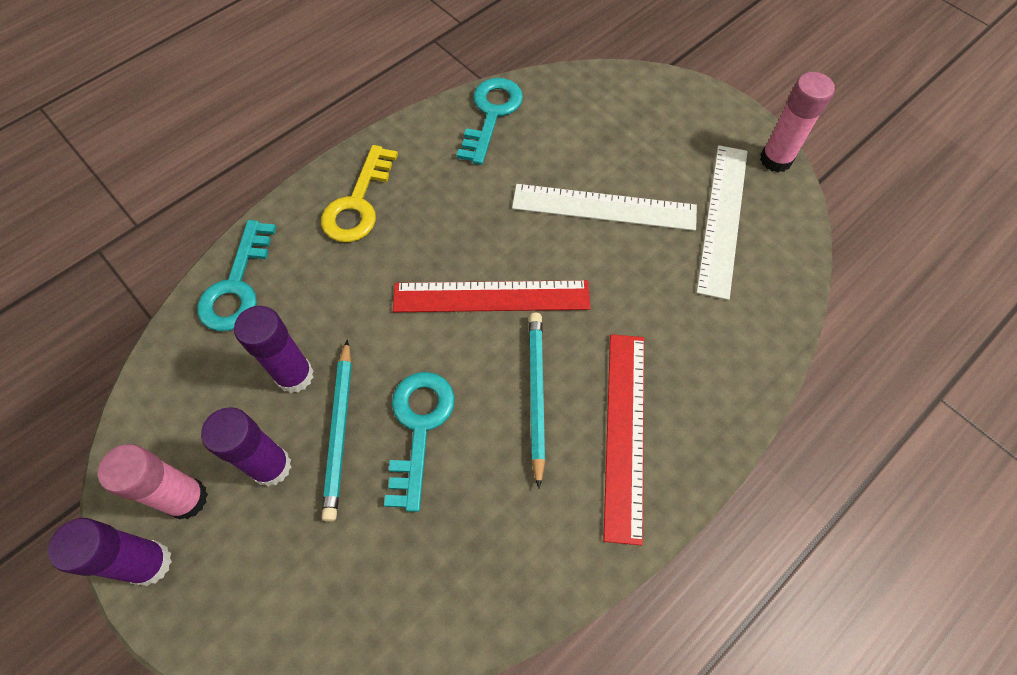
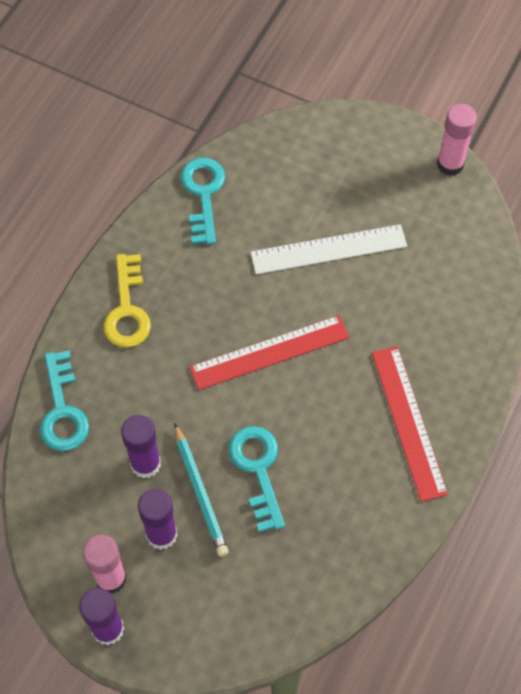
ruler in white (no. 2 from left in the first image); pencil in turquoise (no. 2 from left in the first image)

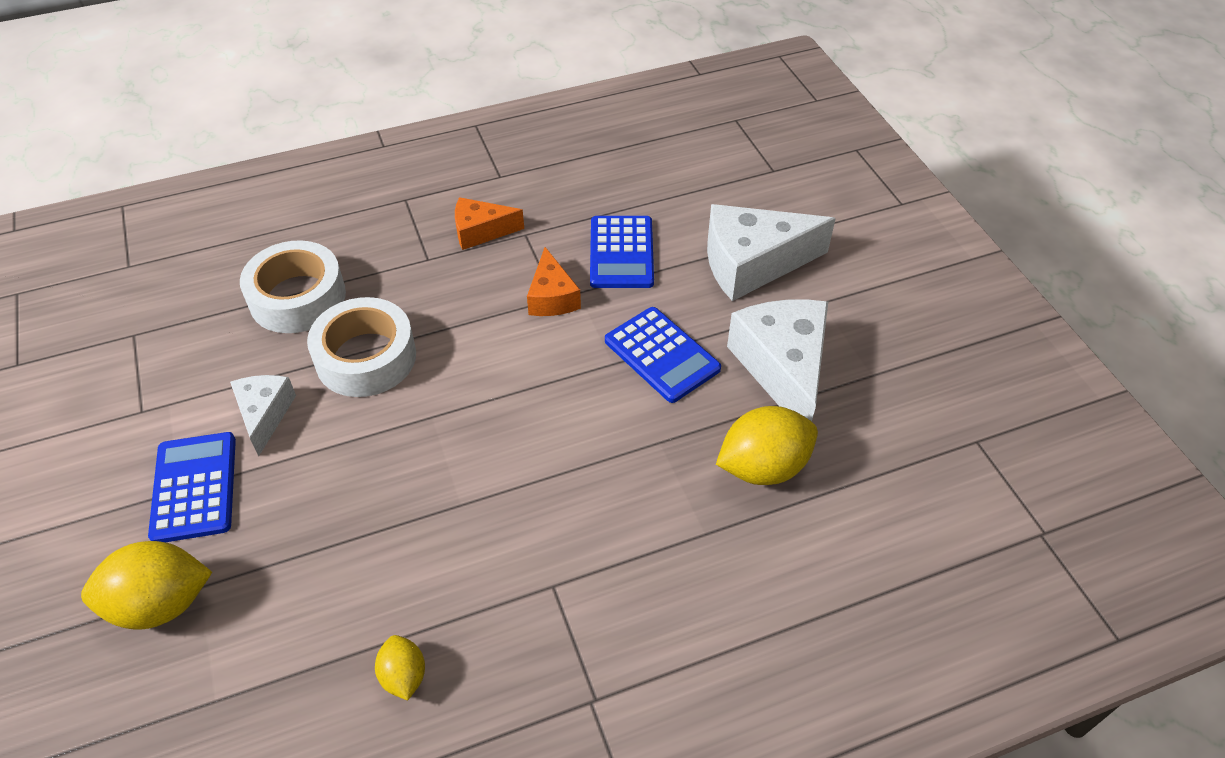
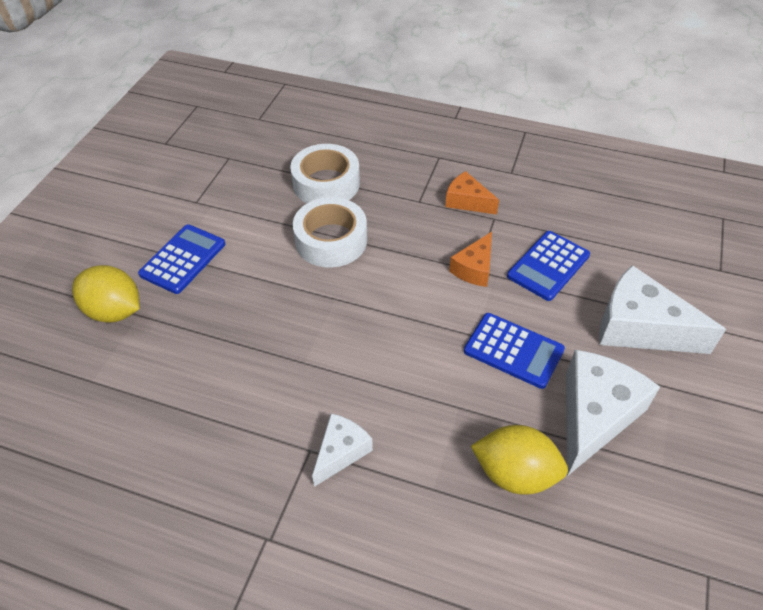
calculator in blue (no. 2 from left); cheese in white (no. 1 from left); lemon in yellow (no. 2 from left in the first image)

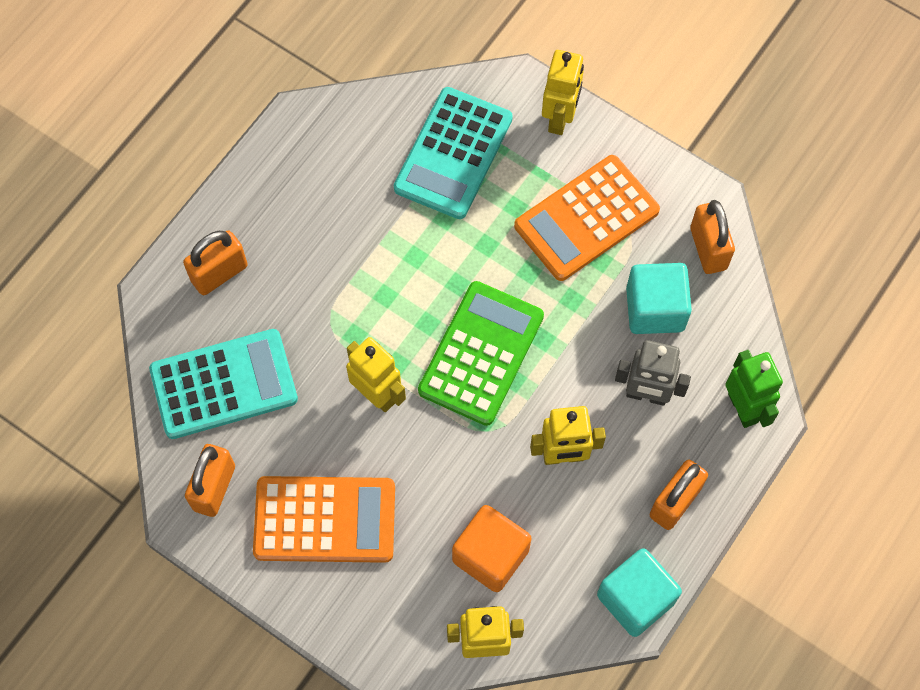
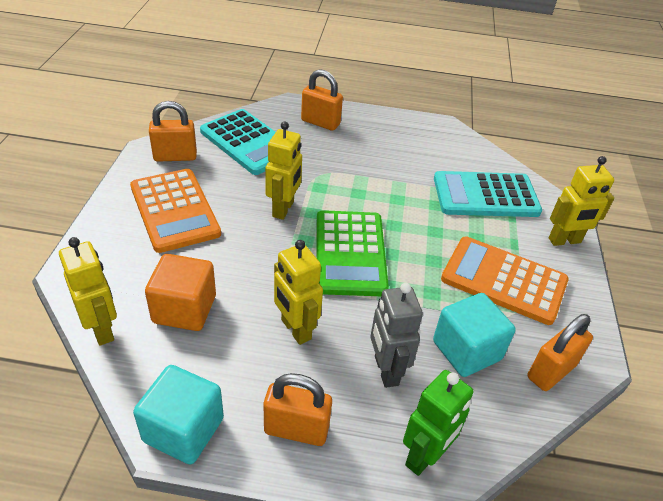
calculator in green

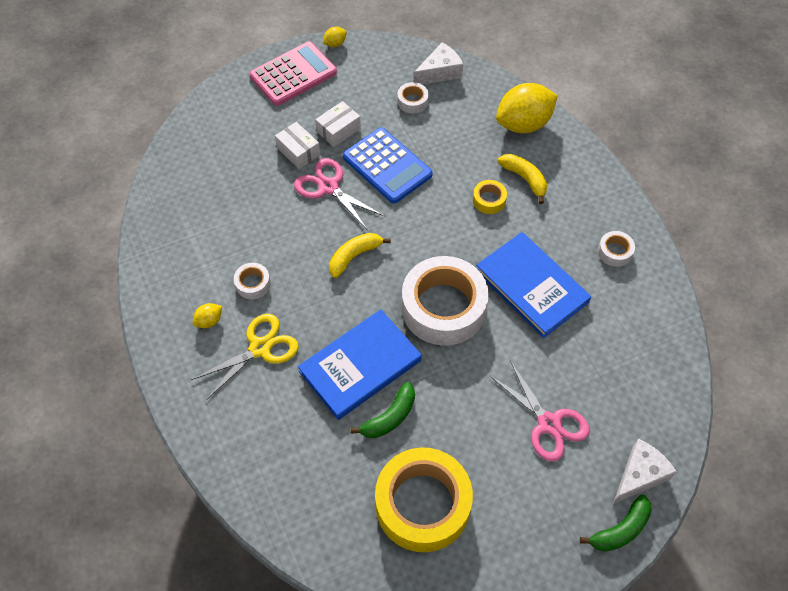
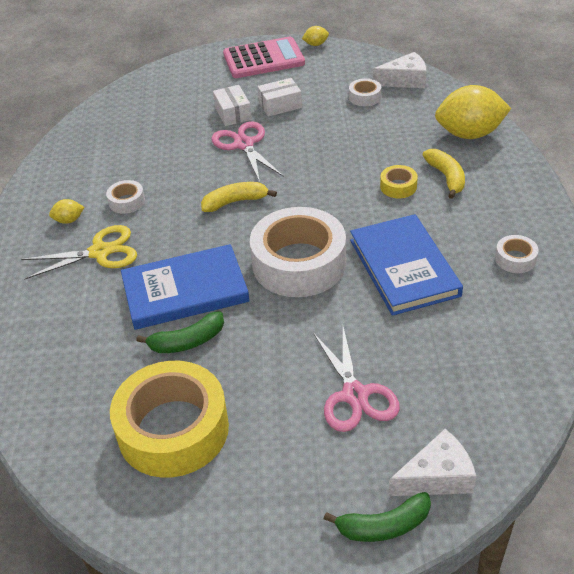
calculator in blue

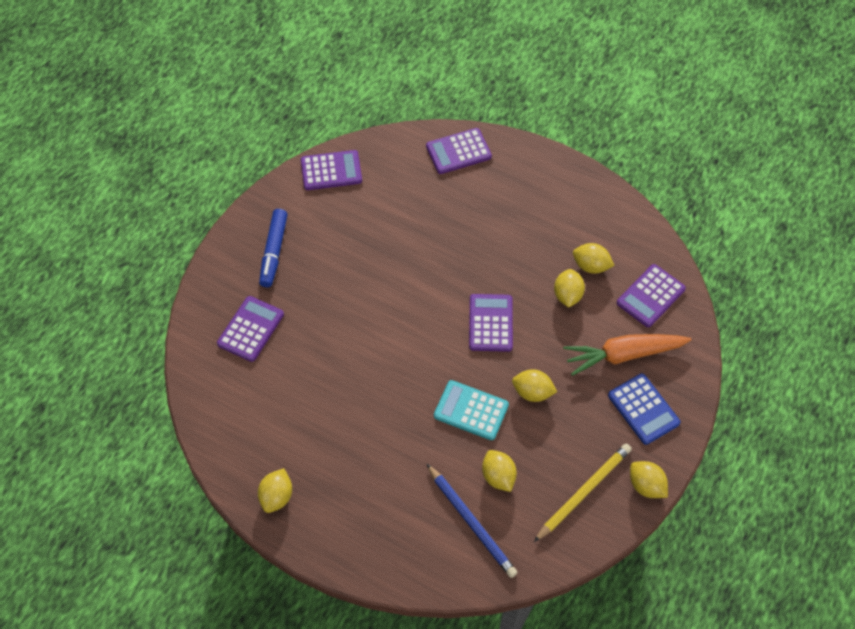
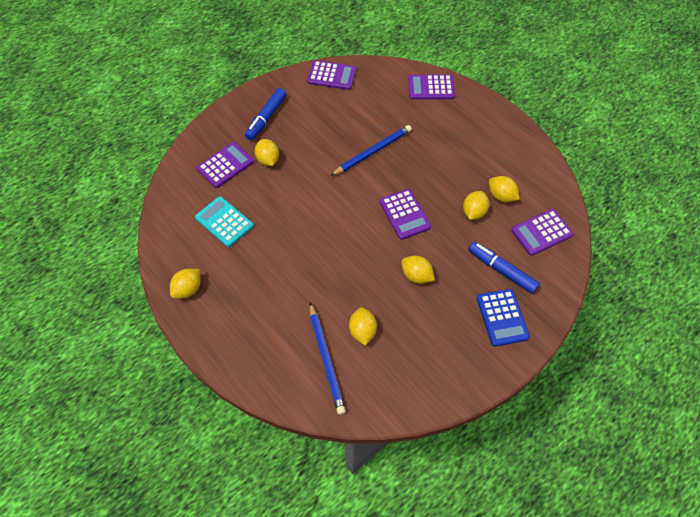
calculator in purple (no. 3 from left); marker in blue (no. 2 from left); calculator in turquoise; pencil in yellow; lemon in yellow (no. 2 from left); pencil in blue (no. 2 from left)

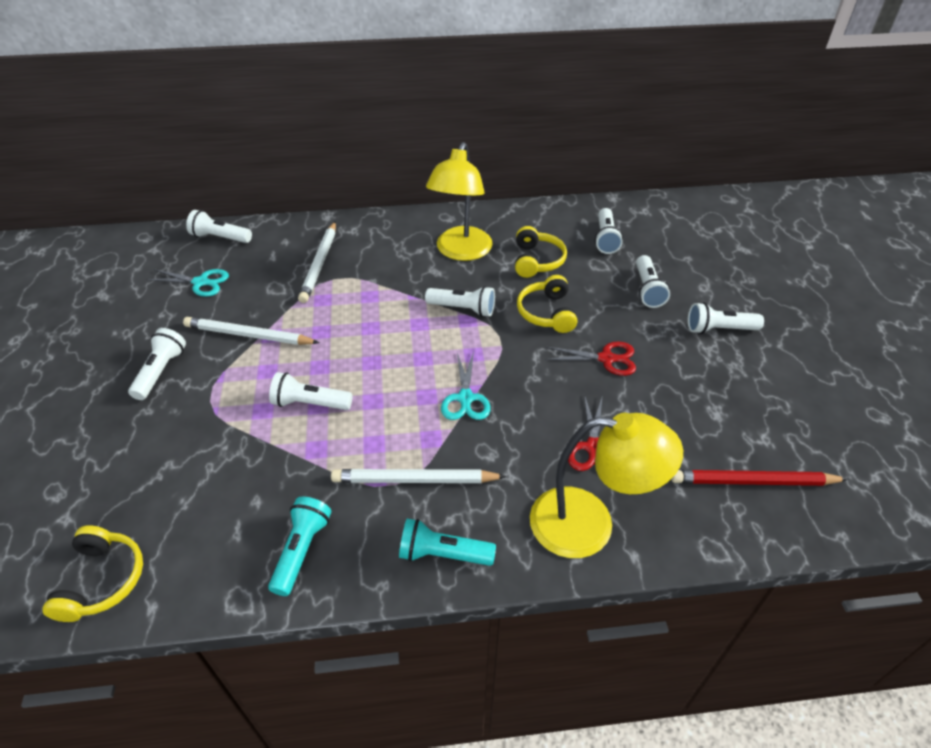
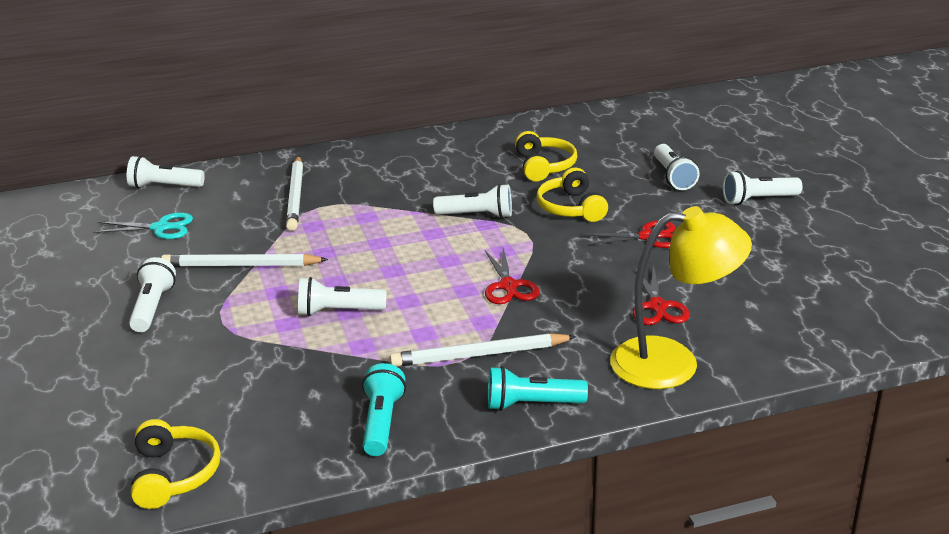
lamp in yellow (no. 1 from left in the first image); flashlight in white (no. 5 from left in the first image); scissors in red (no. 1 from left); pencil in red

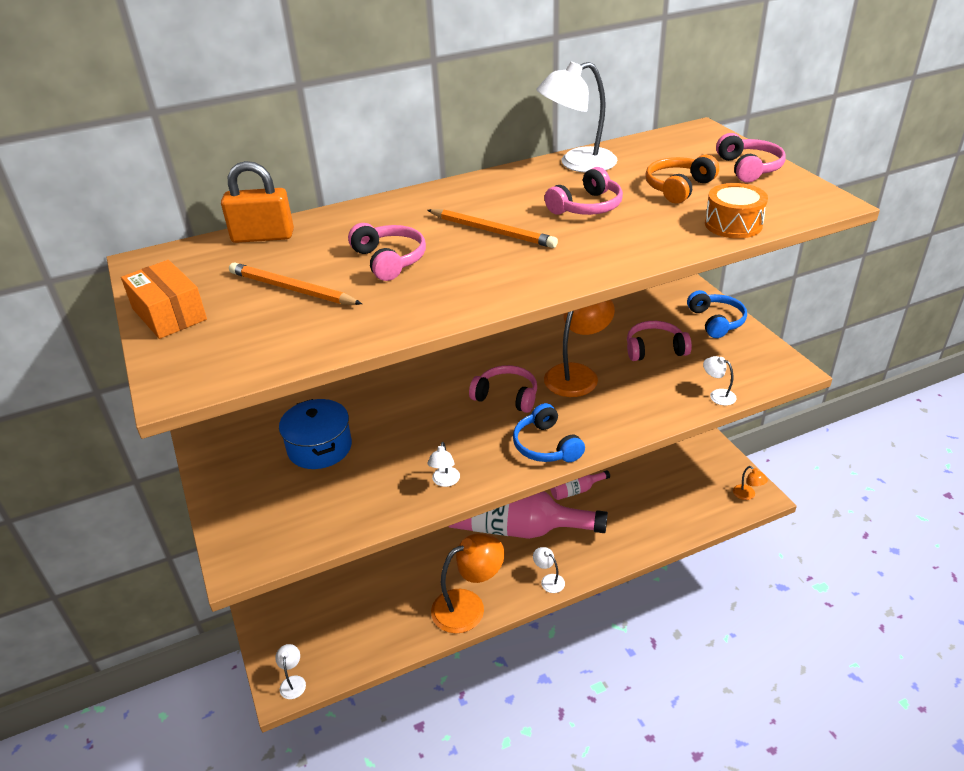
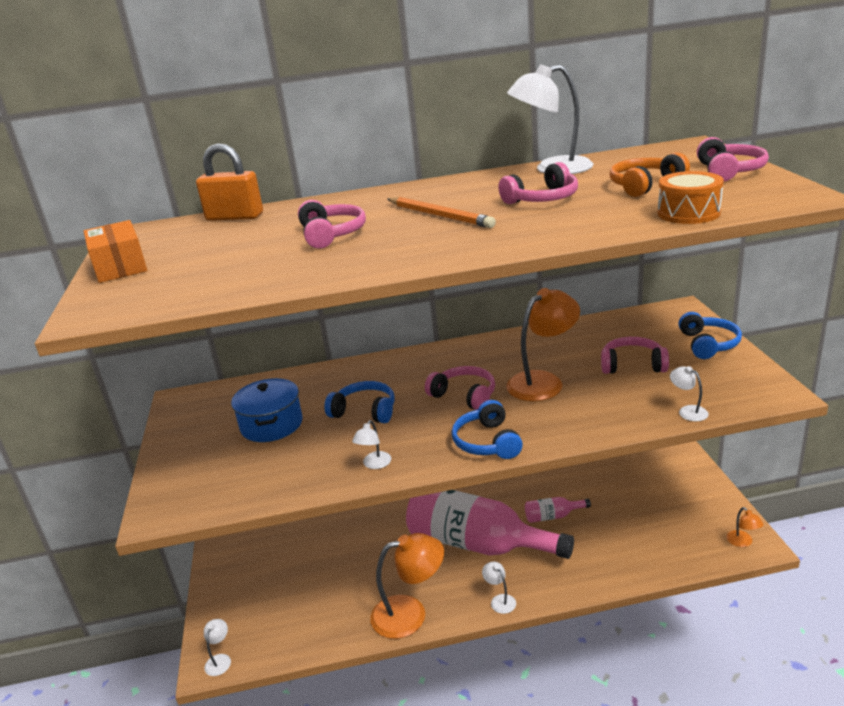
pencil in orange (no. 1 from left in the first image); headphones in blue (no. 1 from left)

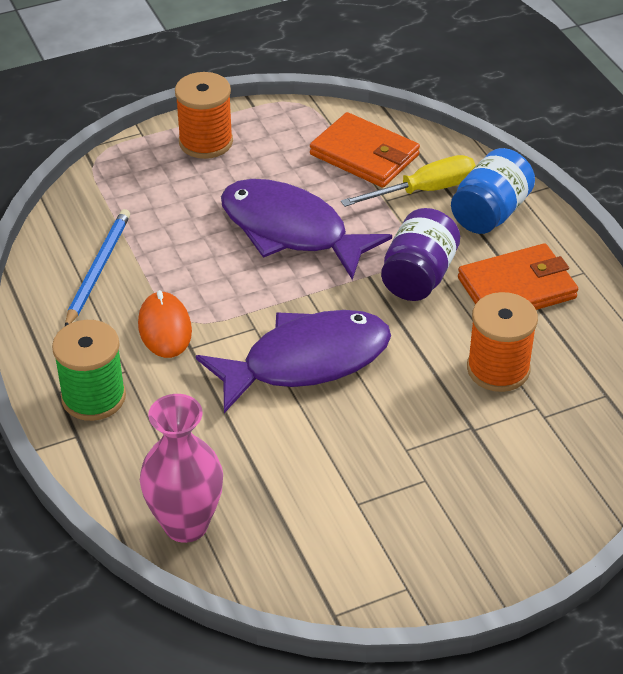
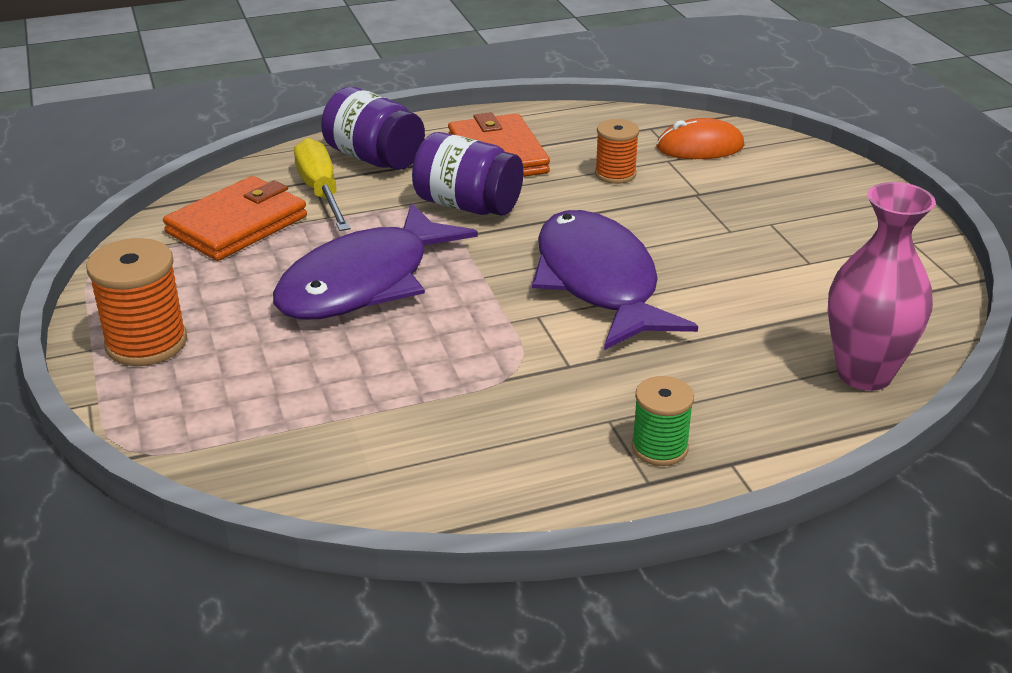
jar in purple (no. 1 from left); pencil in blue; mouse in orange; spool in orange (no. 2 from left); spool in green

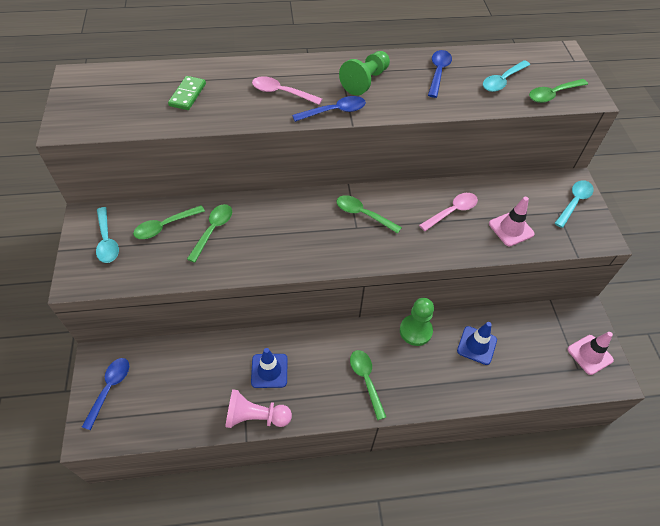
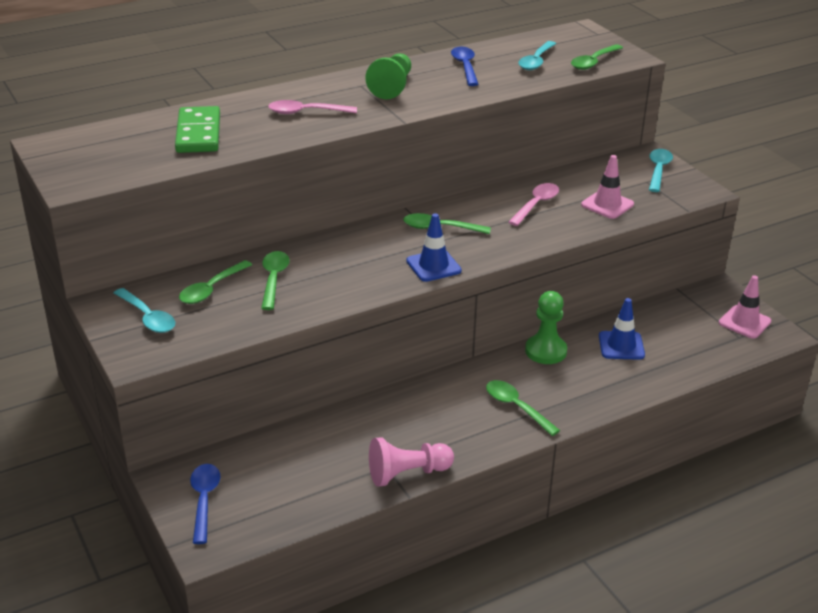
domino in green; spoon in blue (no. 2 from left in the first image); traffic cone in blue (no. 1 from left)

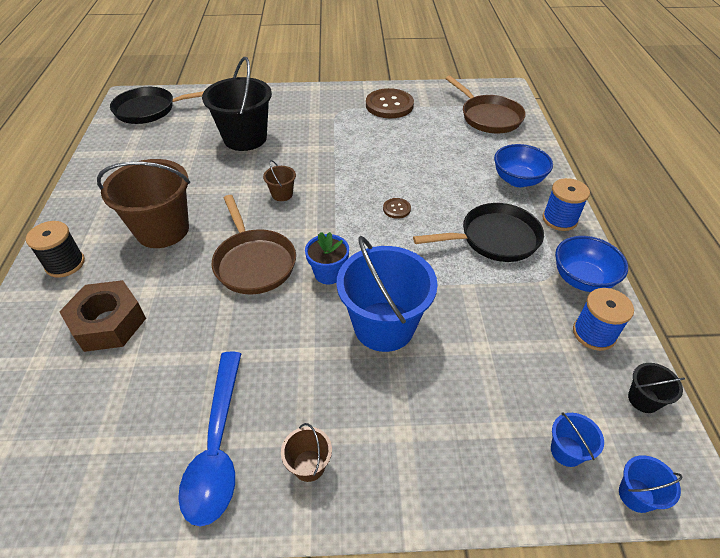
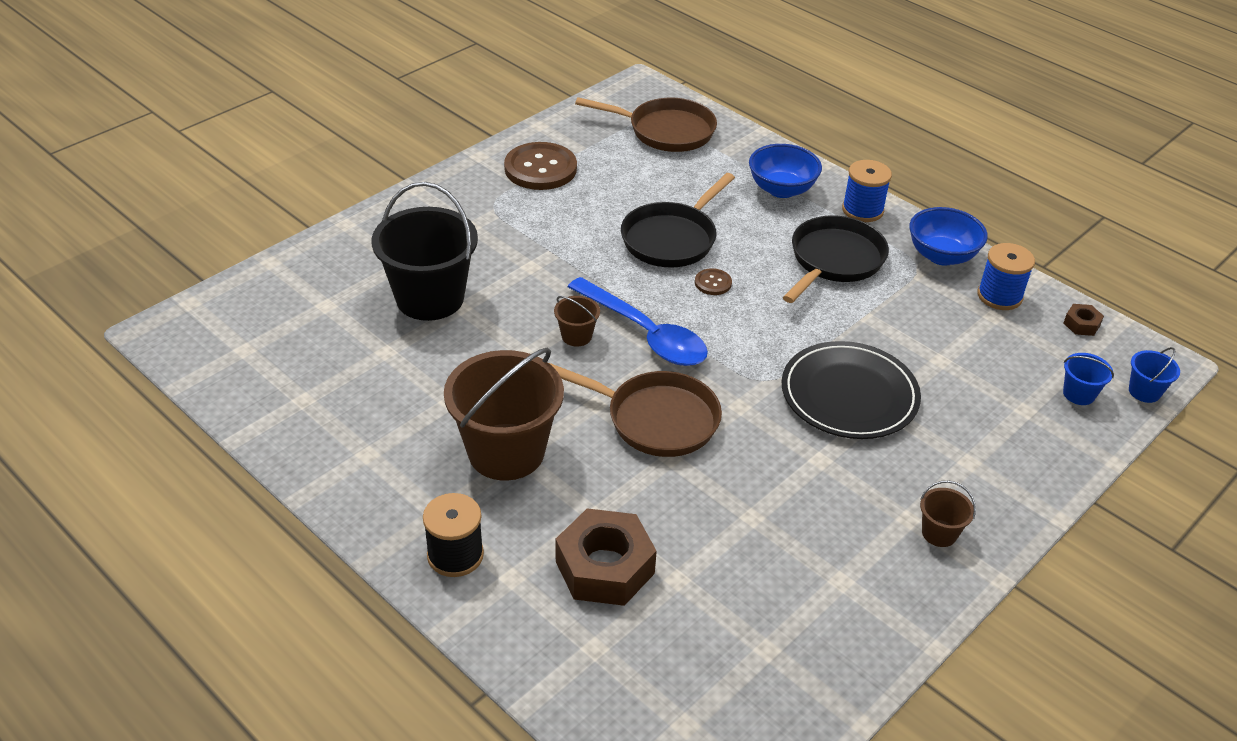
pan in black (no. 1 from left); flower pot in blue; plate in black; spoon in blue; nut in brown (no. 2 from left)

